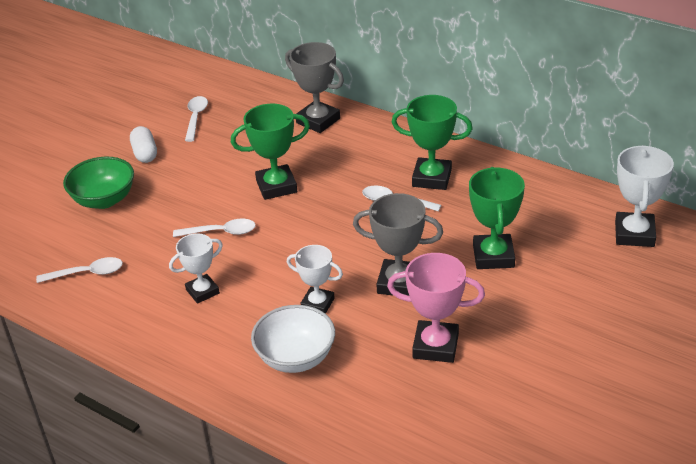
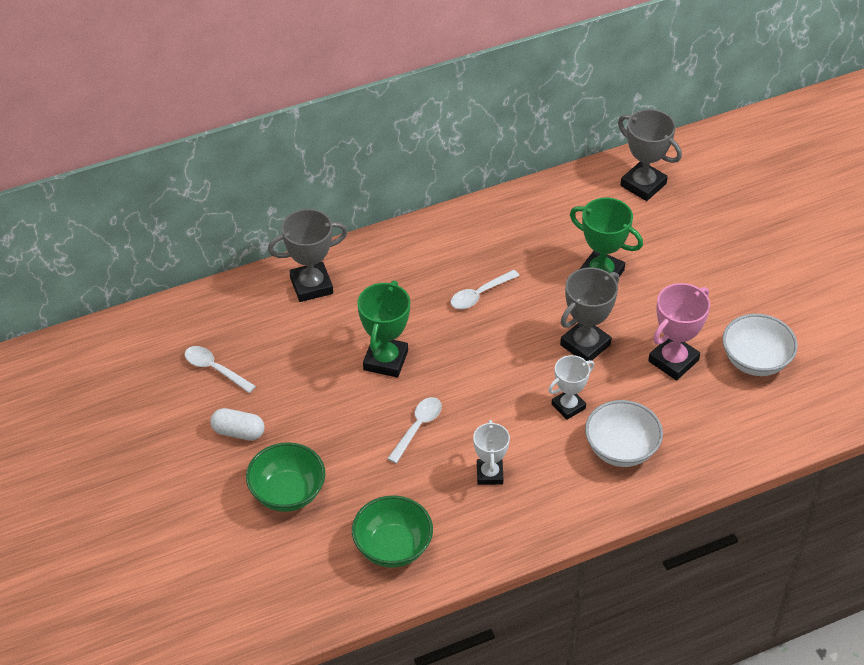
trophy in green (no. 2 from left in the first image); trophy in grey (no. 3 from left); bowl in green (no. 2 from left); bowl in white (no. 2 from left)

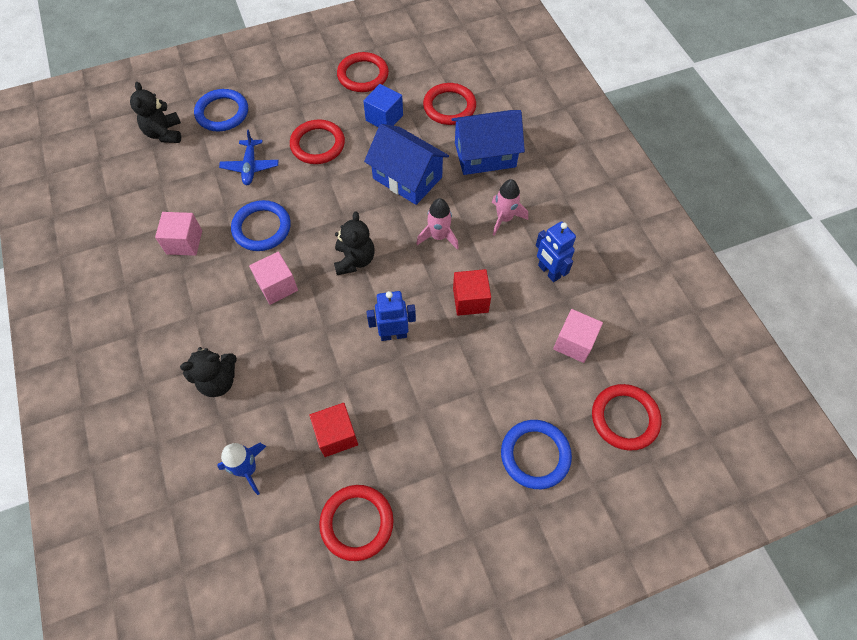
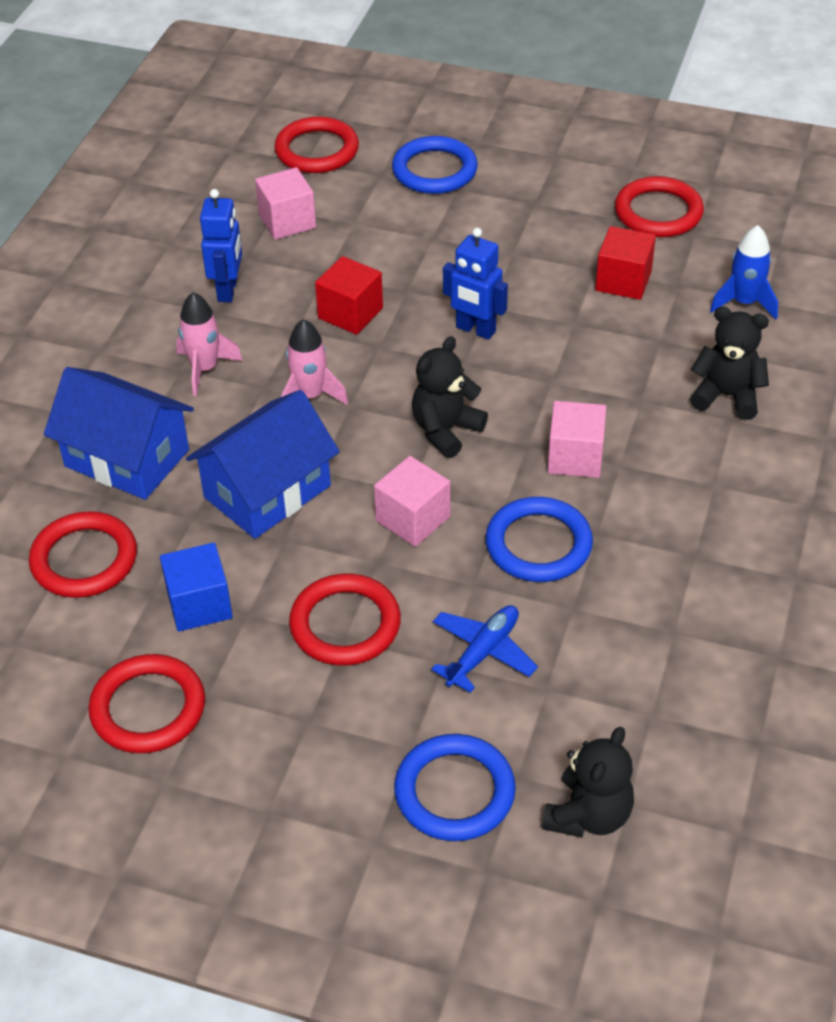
house in blue (no. 2 from left); cube in pink (no. 2 from left)

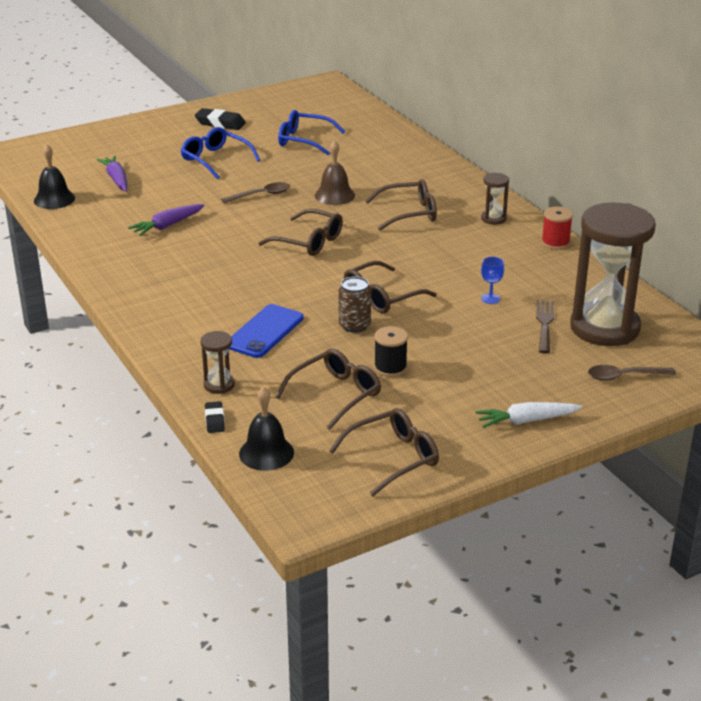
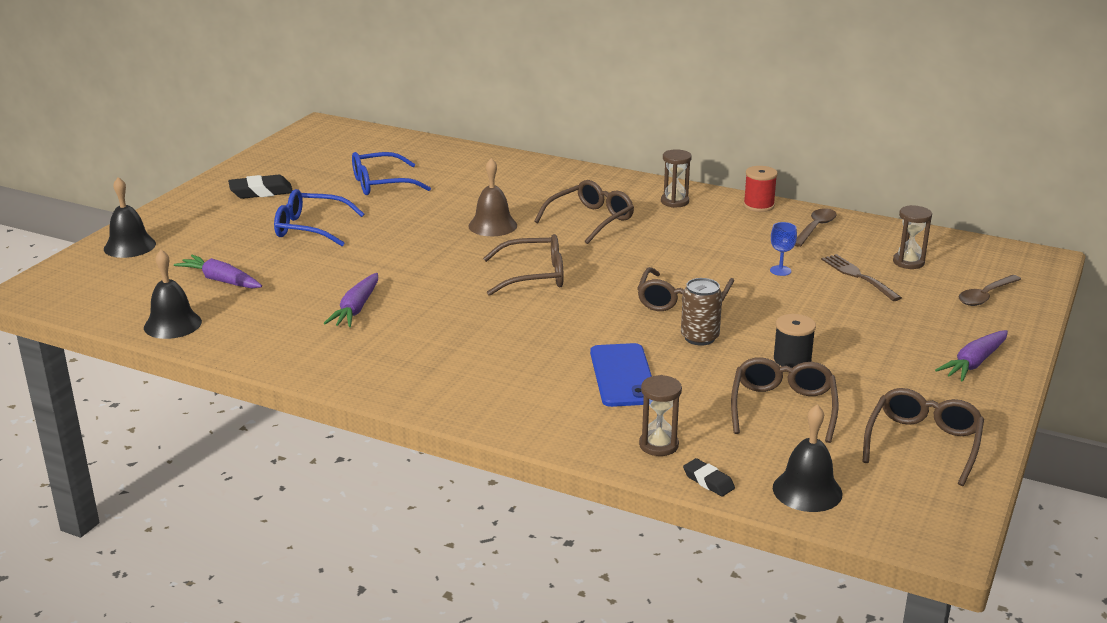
spoon in brown (no. 1 from left); hourglass in brown (no. 3 from left); carrot in purple (no. 3 from left); bell in black (no. 1 from left)

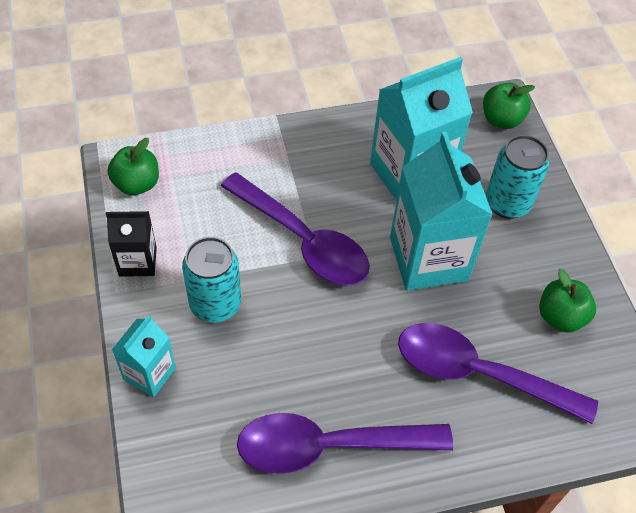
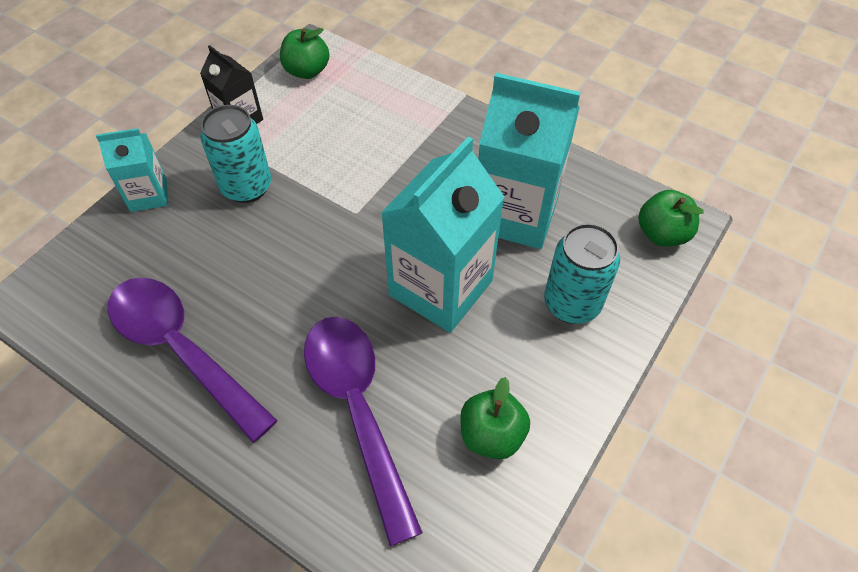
spoon in purple (no. 1 from left in the first image)

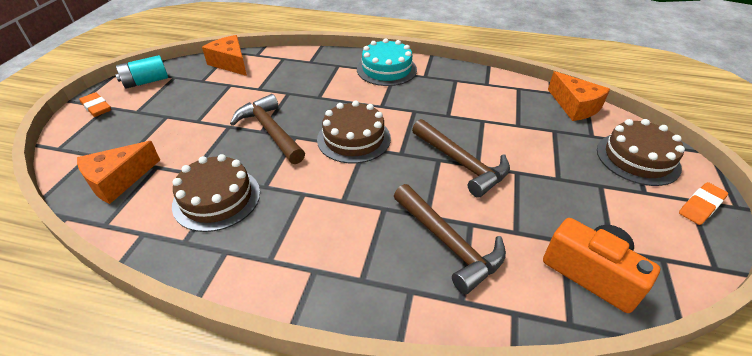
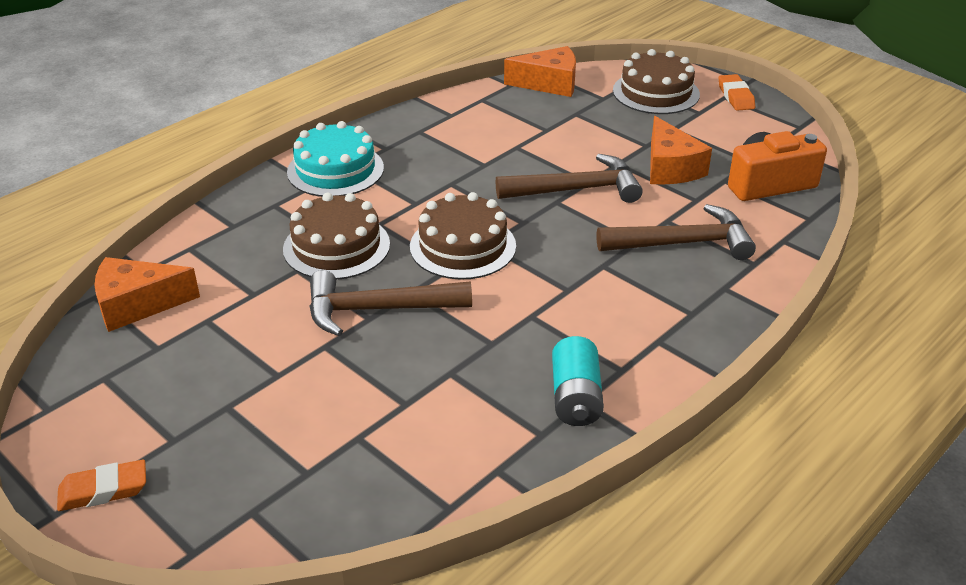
battery in turquoise; cheese in orange (no. 3 from left); cake in brown (no. 1 from left)

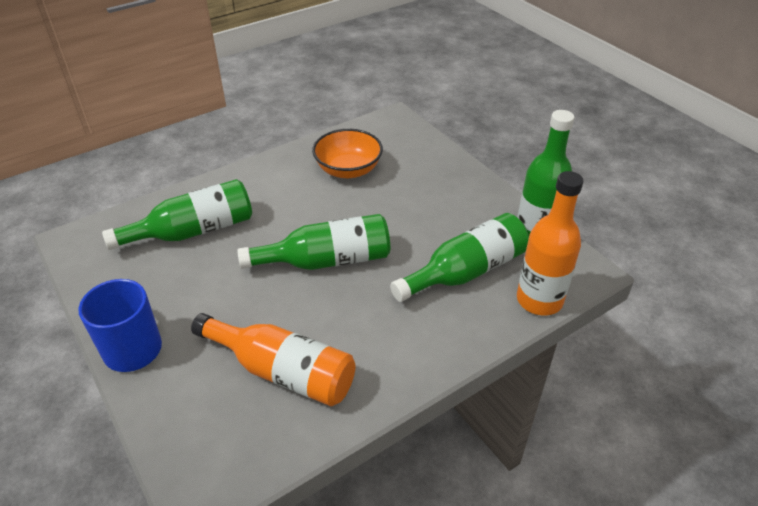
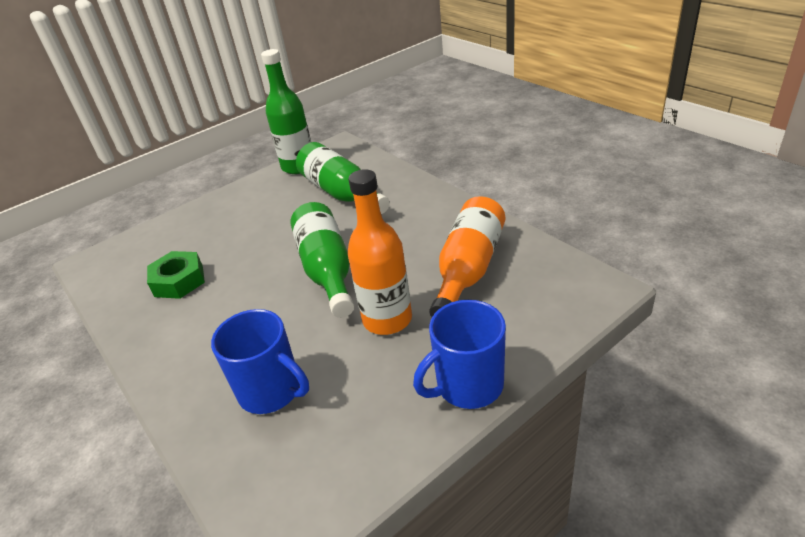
nut in green; bottle in orange (no. 1 from left); mug in blue (no. 1 from left)

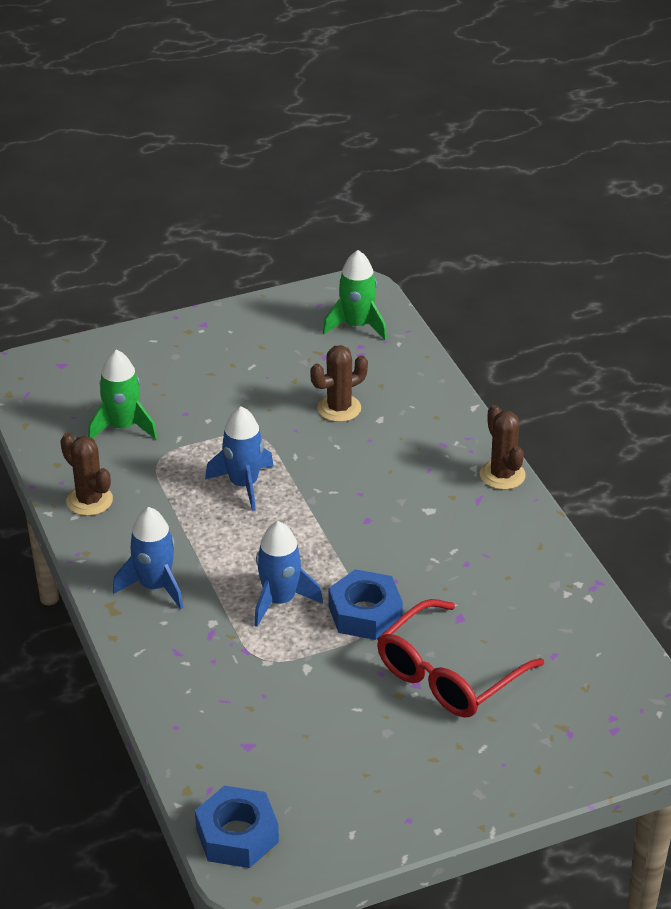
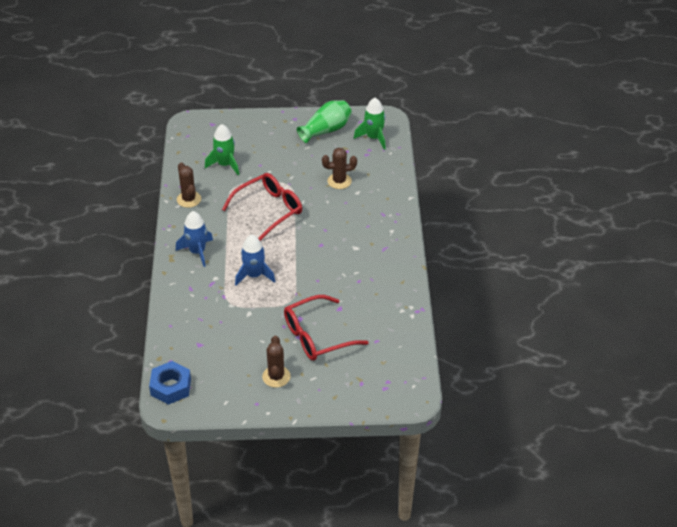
cactus in brown (no. 2 from left); glasses in red (no. 1 from left); nut in blue (no. 2 from left in the first image); vase in green

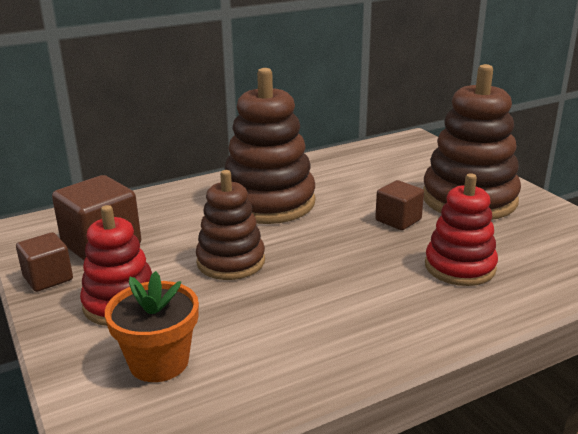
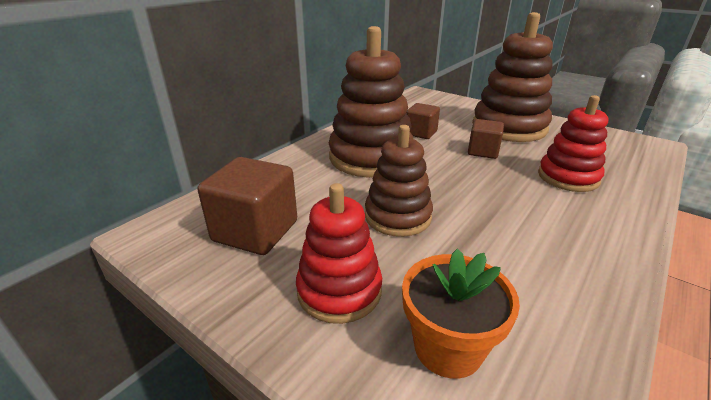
cube in brown (no. 2 from left)

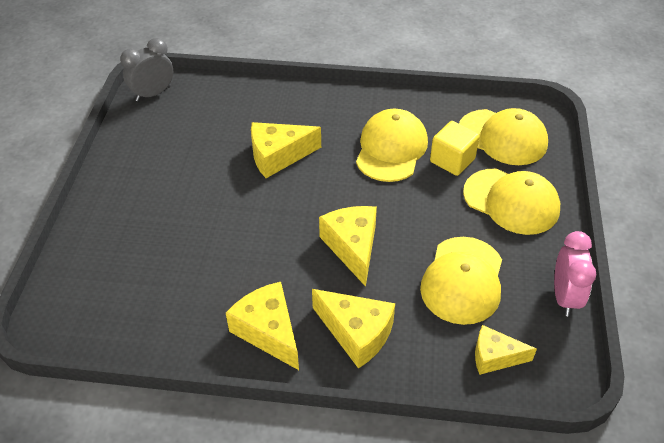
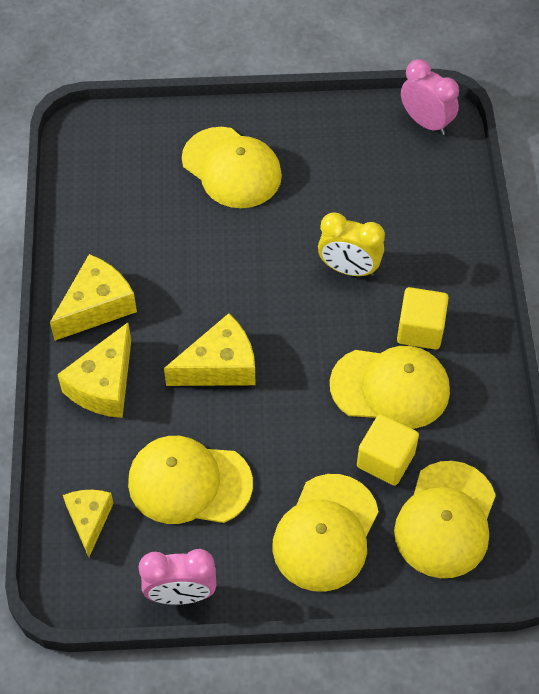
clock in pink (no. 2 from left); clock in yellow; cap in yellow (no. 2 from left); cube in yellow (no. 2 from left)

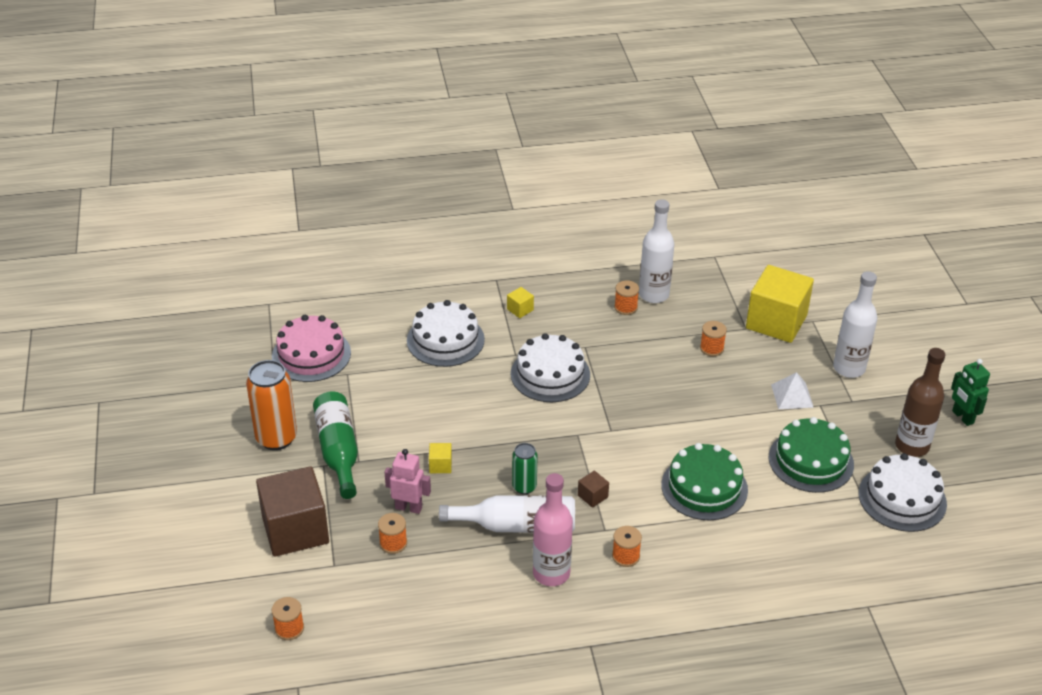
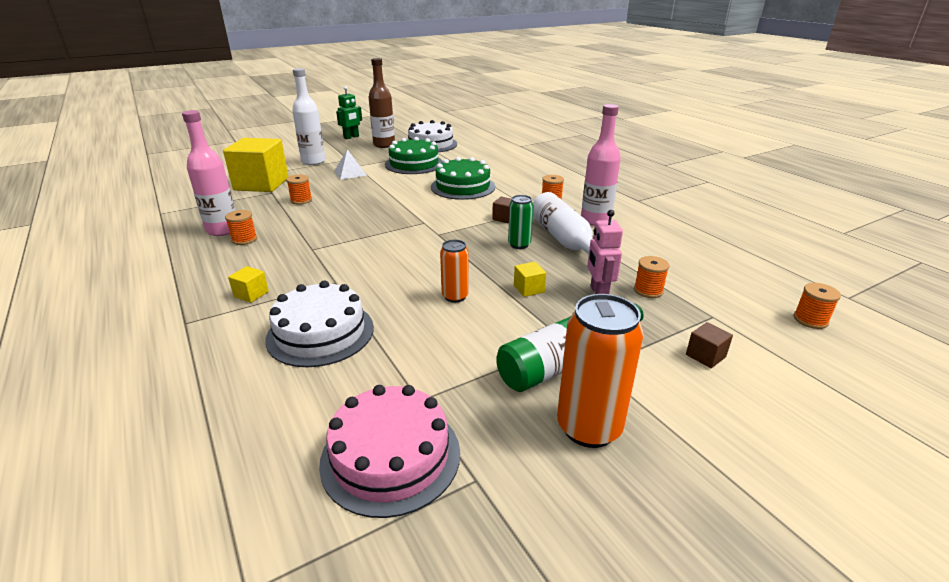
bottle in pink (no. 1 from left); cake in white (no. 2 from left in the first image); cube in brown (no. 2 from left); can in orange (no. 1 from left)

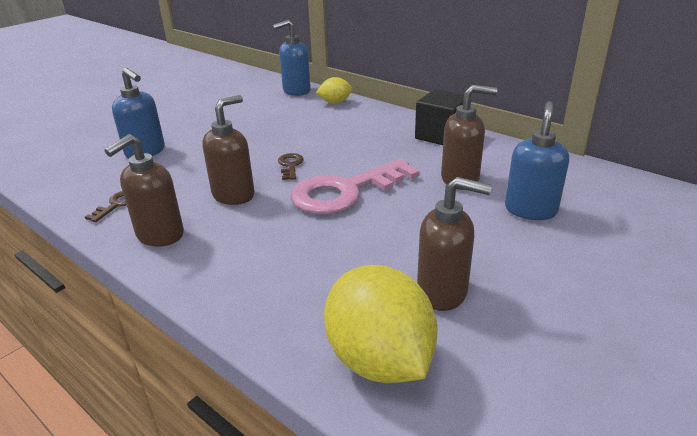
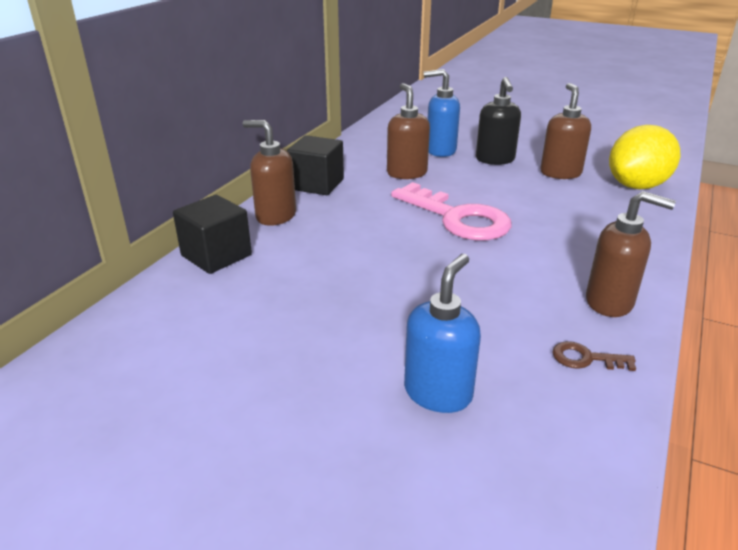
soap dispenser in blue (no. 2 from left in the first image); cube in black (no. 1 from left); soap dispenser in brown (no. 1 from left); key in brown (no. 2 from left in the first image); soap dispenser in black

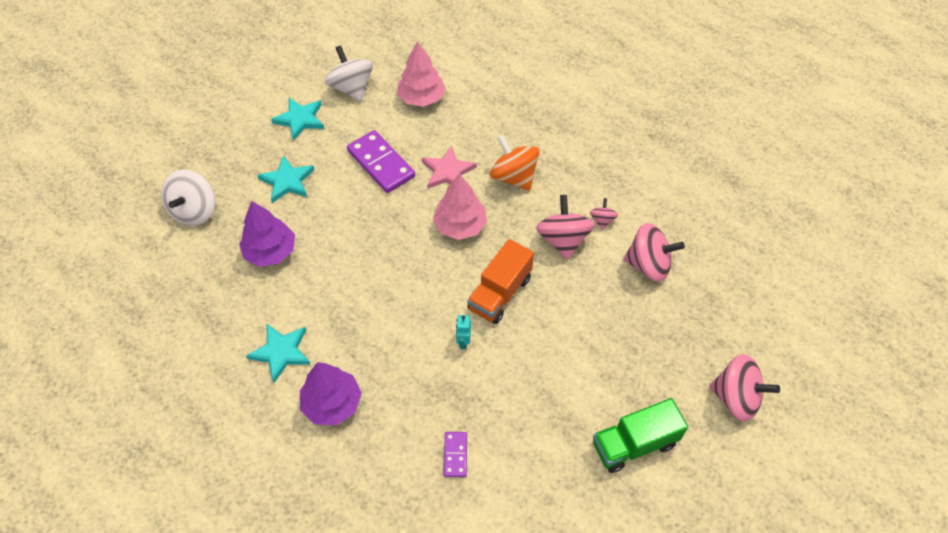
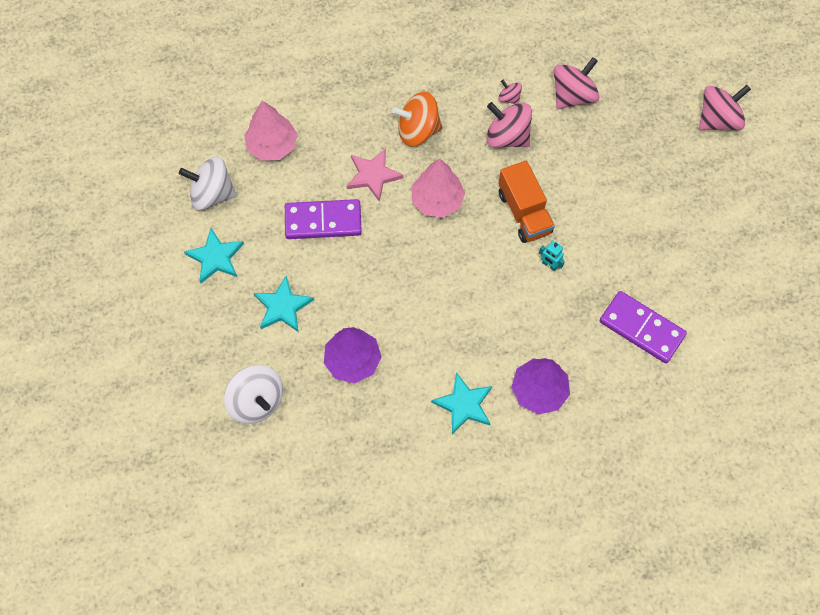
truck in green; domino in purple (no. 2 from left)

